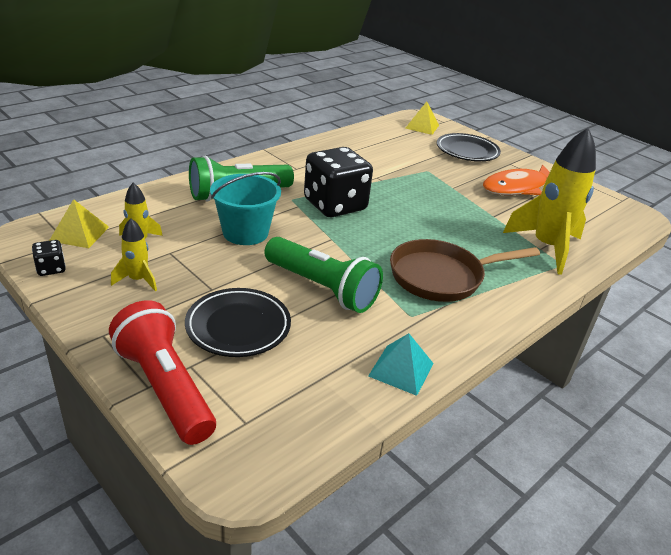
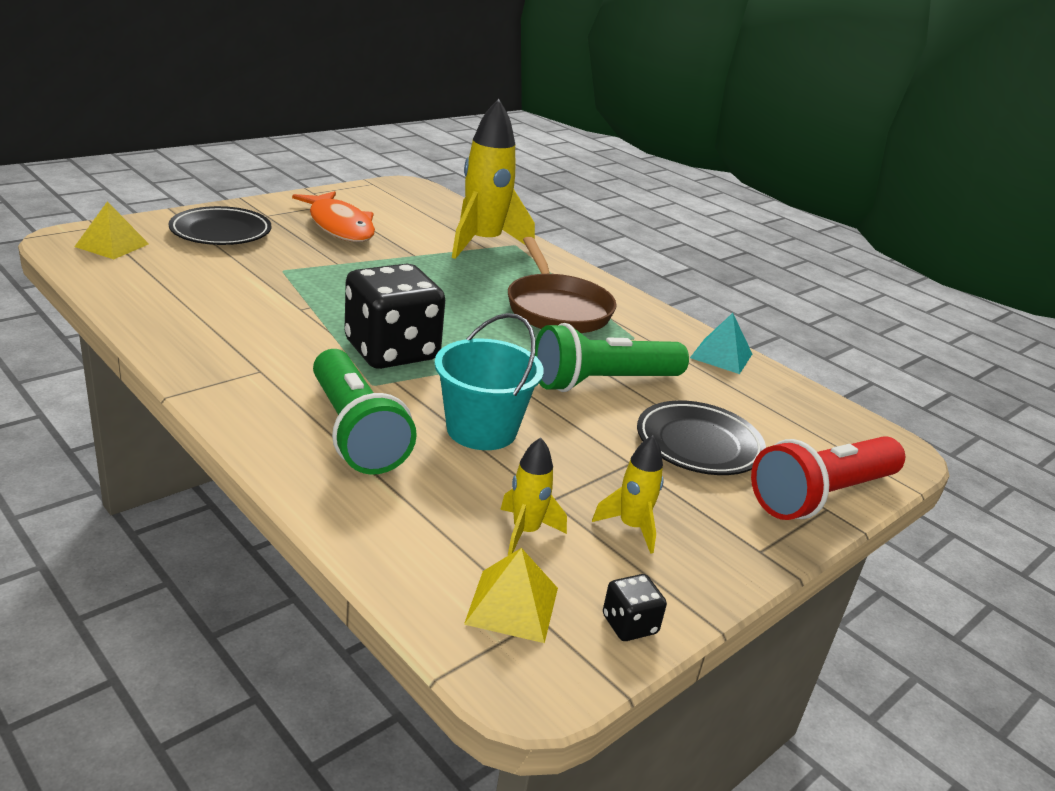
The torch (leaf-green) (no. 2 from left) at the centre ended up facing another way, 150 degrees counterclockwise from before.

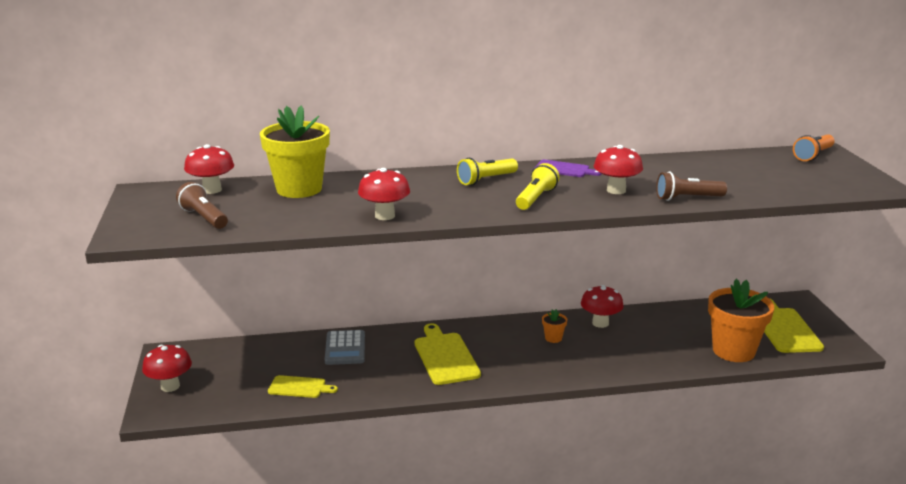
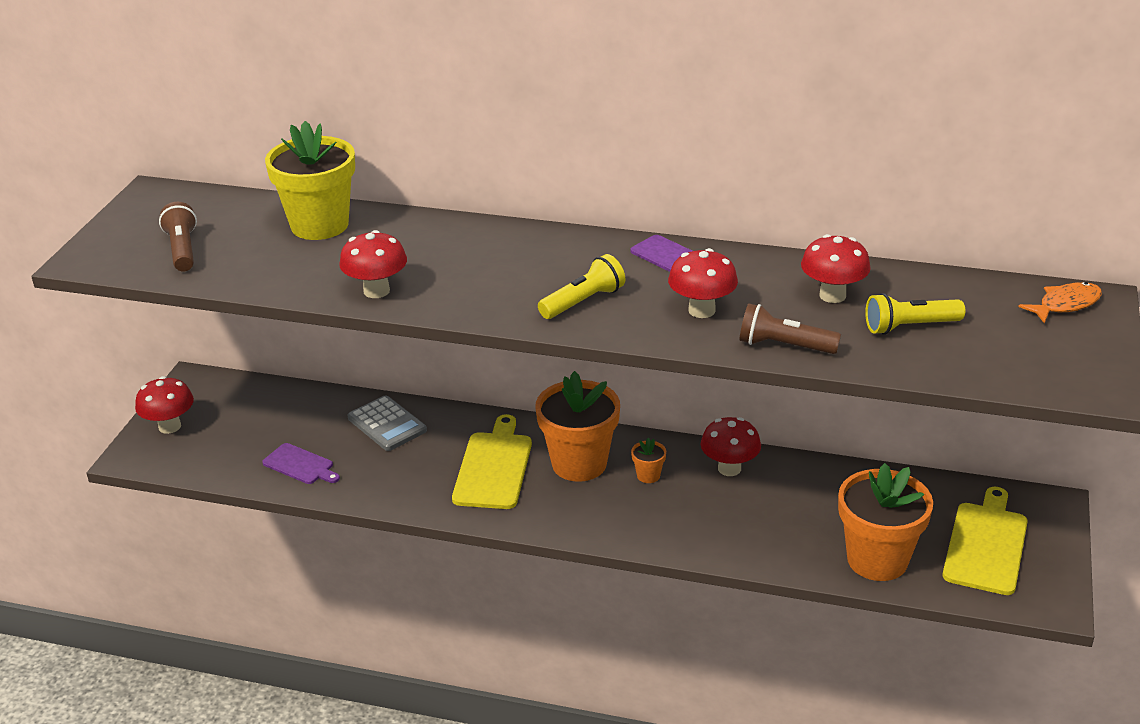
The fungus (scarlet) (no. 2 from left in the first image) ended up elsewhere, having gone from the middle left to the middle right.
What was the chopping board (bright yellow) (no. 1 from left) at the bottom centre turned into the chopping board (violet) (no. 1 from left) at the middle left.
The adding machine (ash-grey) at the bottom centre ended up facing another way, 60 degrees counterclockwise from before.
The torch (bright yellow) (no. 1 from left in the first image) ended up elsewhere, having gone from the centre to the middle right.
Where the torch (bright orange) stood at the top right, the toy fish (bright orange) came to stand at the middle right.
The second view gained the potted plant (bright orange) (no. 1 from left) at the centre.

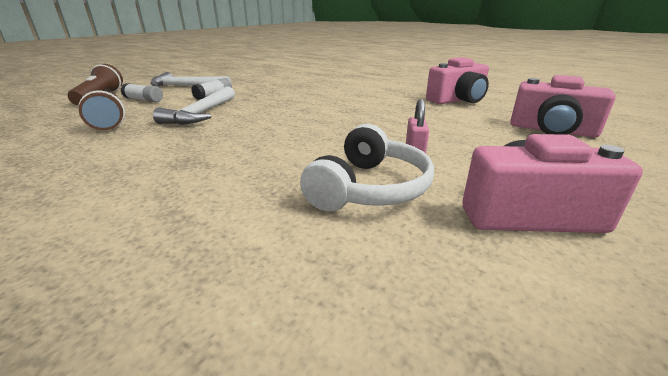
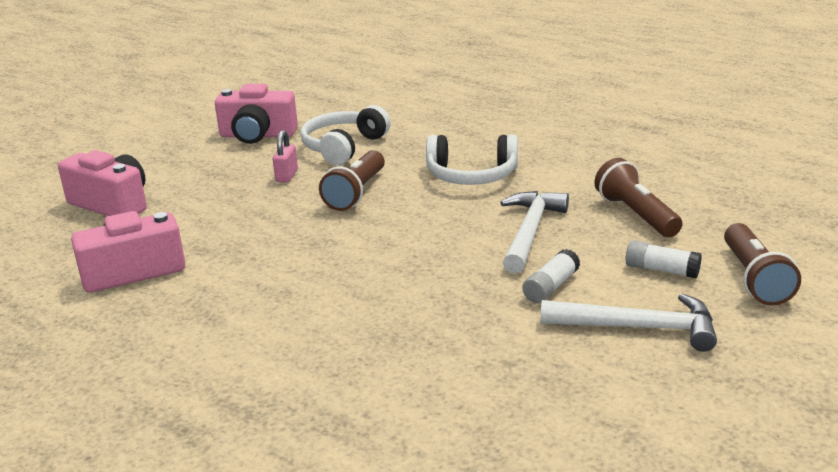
The second view gained the torch (dark brown) (no. 1 from left) at the centre.
The second view gained the over-ear headphones (pure white) (no. 2 from left) at the centre.

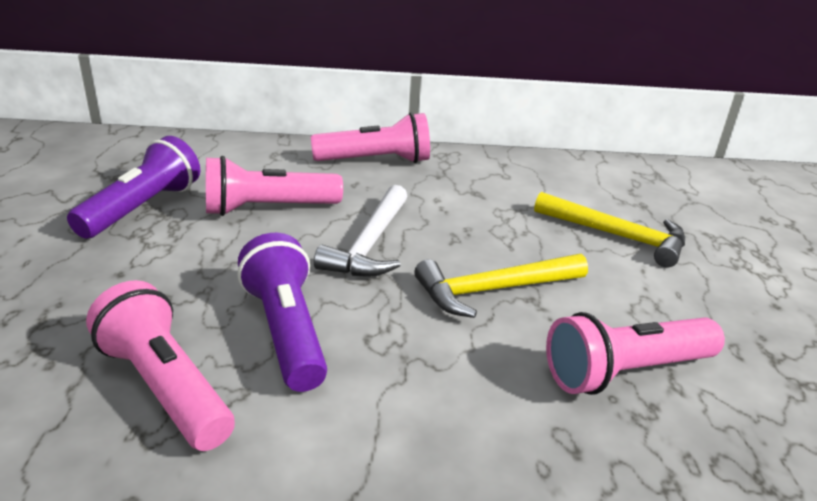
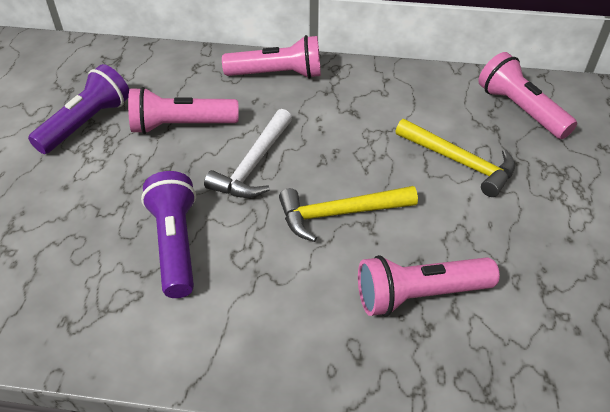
The torch (rosy) (no. 1 from left in the first image) ended up elsewhere, having gone from the bottom left to the top right.

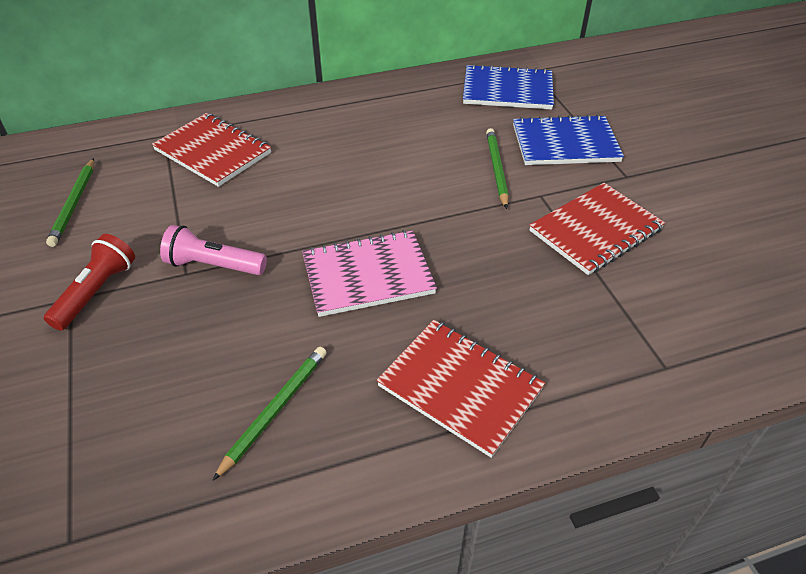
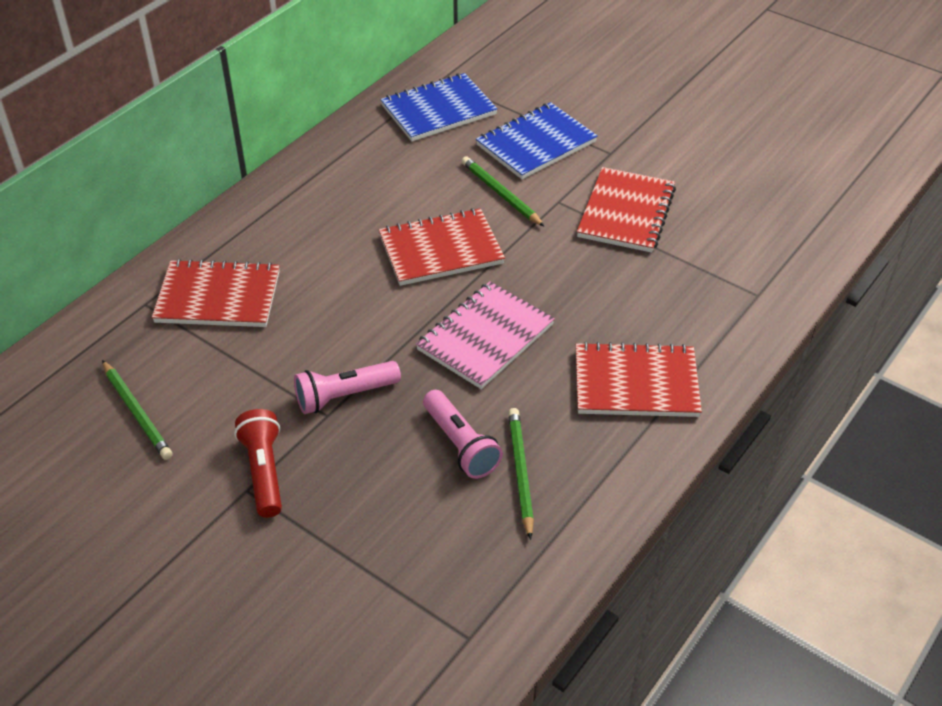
The second view gained the notepad (scarlet) (no. 2 from left) at the centre.
The second view gained the torch (rosy) (no. 2 from left) at the centre.

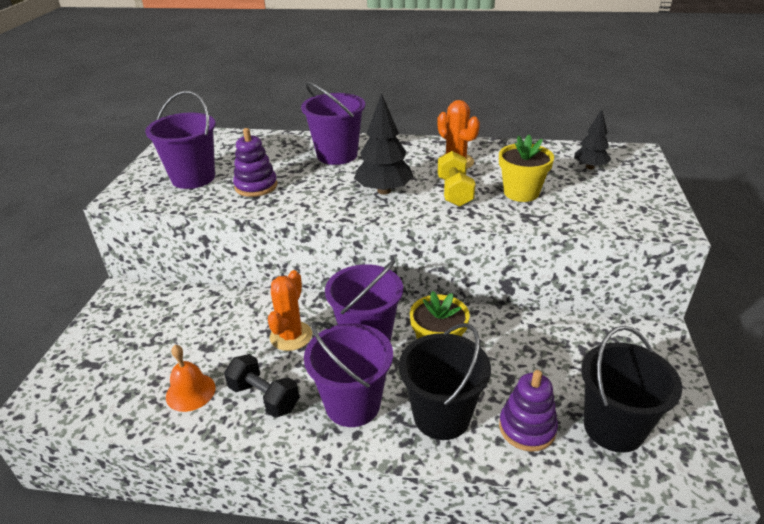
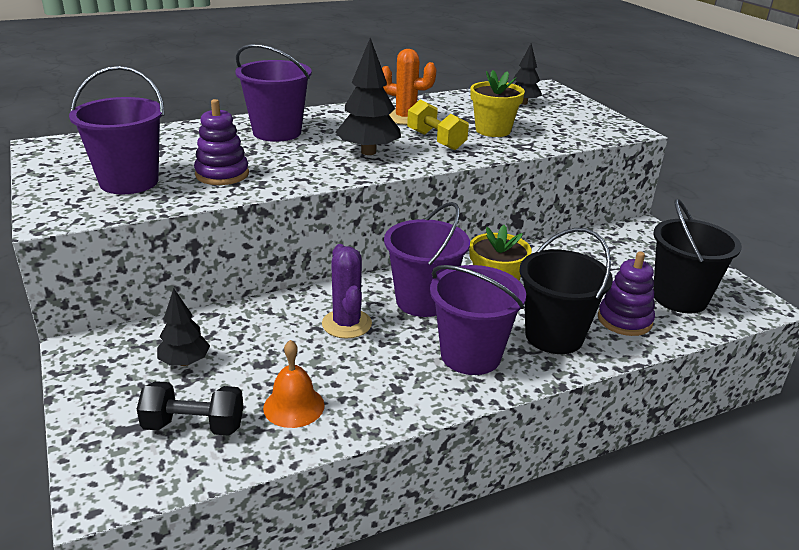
The free weight (ebony) ended up elsewhere, having gone from the bottom centre to the bottom left.
What was the cactus (bright orange) (no. 1 from left) at the centre turned into the cactus (violet) at the centre.
The second view gained the tree (ebony) (no. 1 from left) at the middle left.

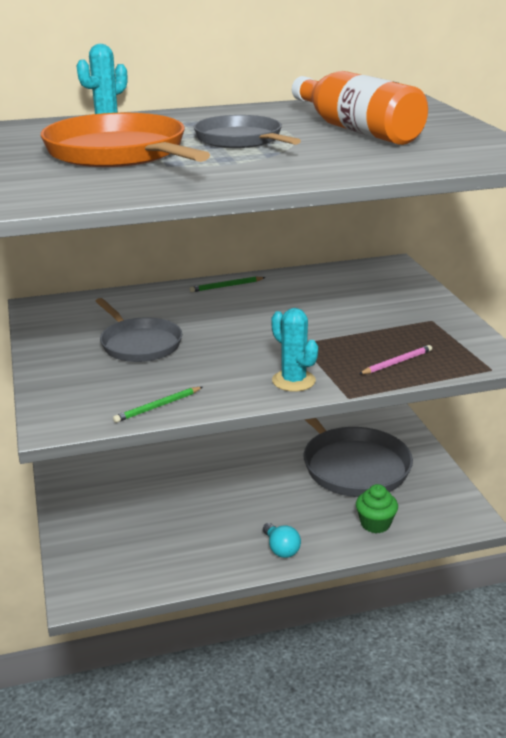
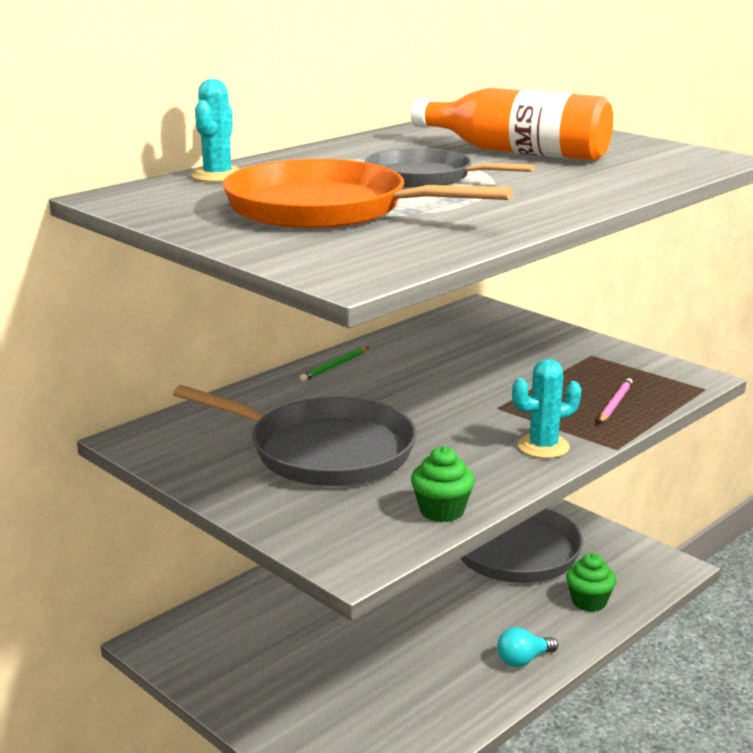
The size of the skillet (ash-grey) (no. 1 from left) at the middle left changed by a factor of 1.54.
Where the lead pencil (leaf-green) (no. 1 from left) stood at the middle left, the muffin (leaf-green) (no. 1 from left) came to stand at the centre.
The light bulb (teal) at the bottom centre ended up facing another way, 120 degrees clockwise from before.
The cactus (teal) (no. 2 from left) at the centre ended up facing another way, 45 degrees counterclockwise from before.

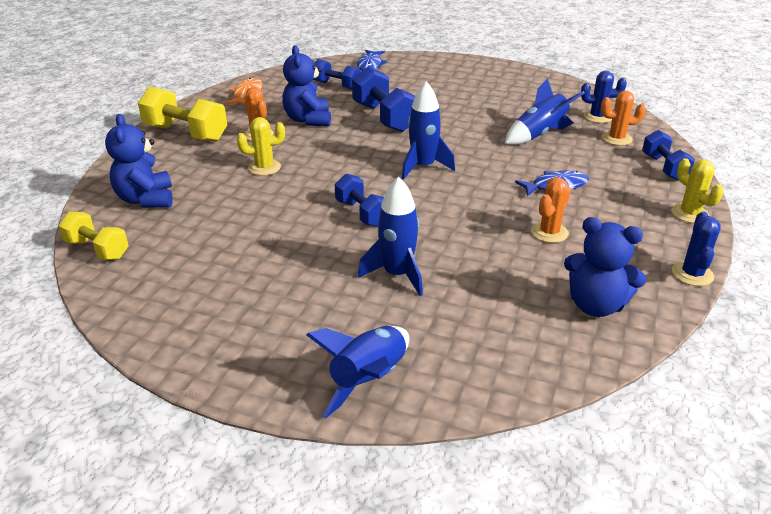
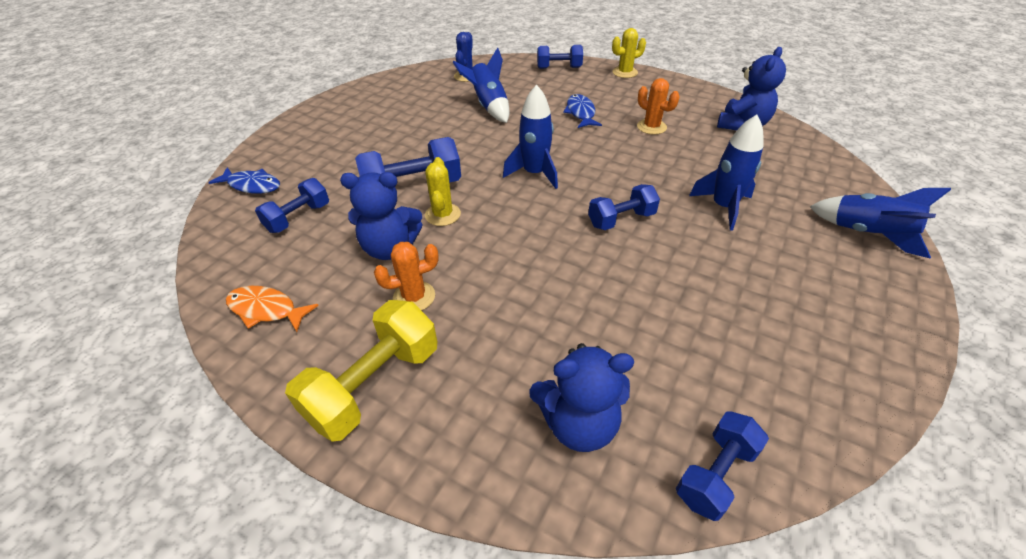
What was the free weight (bright yellow) (no. 1 from left) at the middle left turned into the free weight (cobalt) (no. 5 from left) at the bottom right.
The cactus (bright yellow) (no. 1 from left) ended up elsewhere, having gone from the top centre to the centre.
The second view lost the cactus (bright orange) (no. 3 from left) at the top right.
The second view lost the cactus (cobalt) (no. 2 from left) at the middle right.

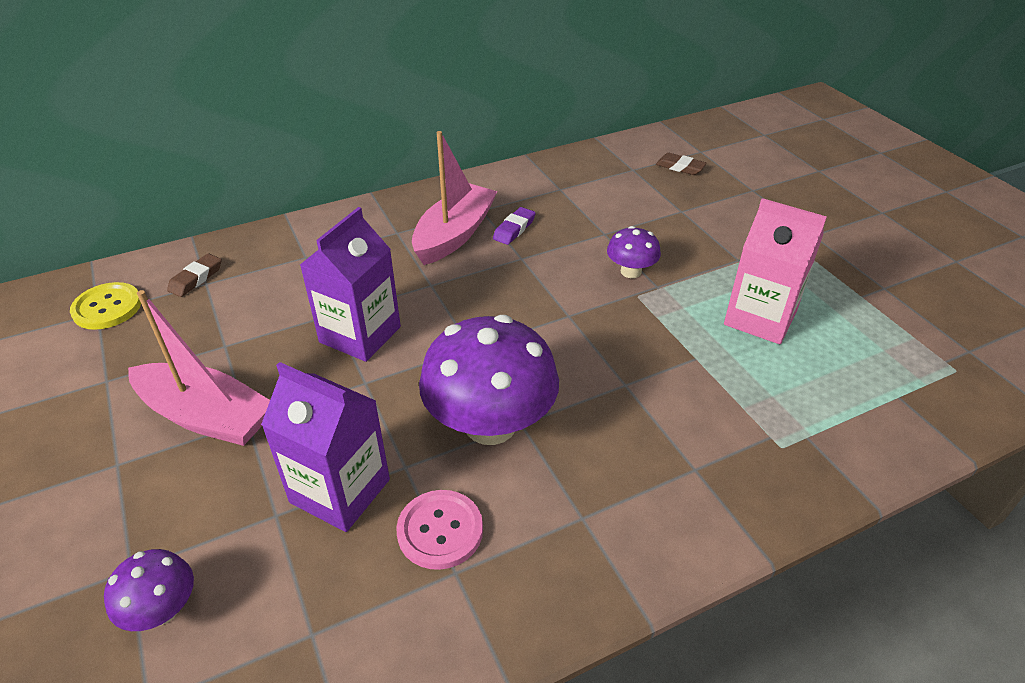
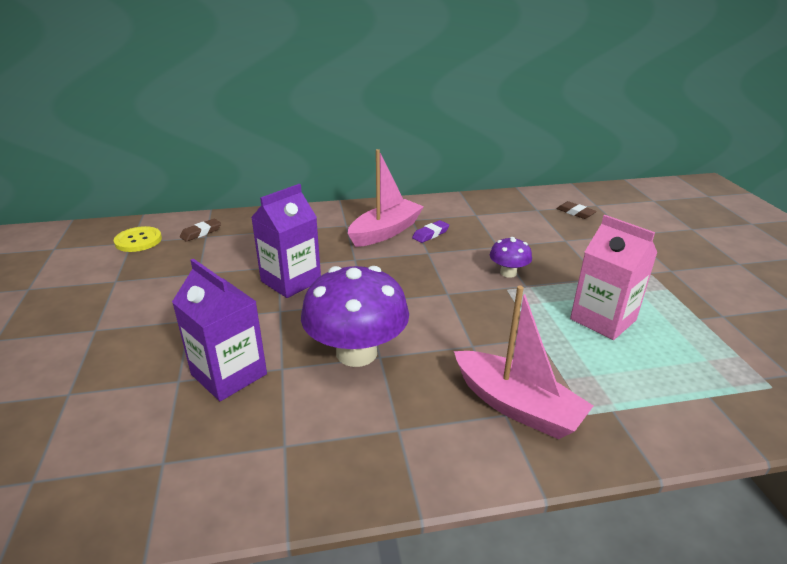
The second view lost the fungus (violet) (no. 1 from left) at the bottom left.
The boat (rosy) (no. 1 from left in the first image) ended up elsewhere, having gone from the middle left to the centre.
The second view lost the shirt button (rosy) at the bottom centre.

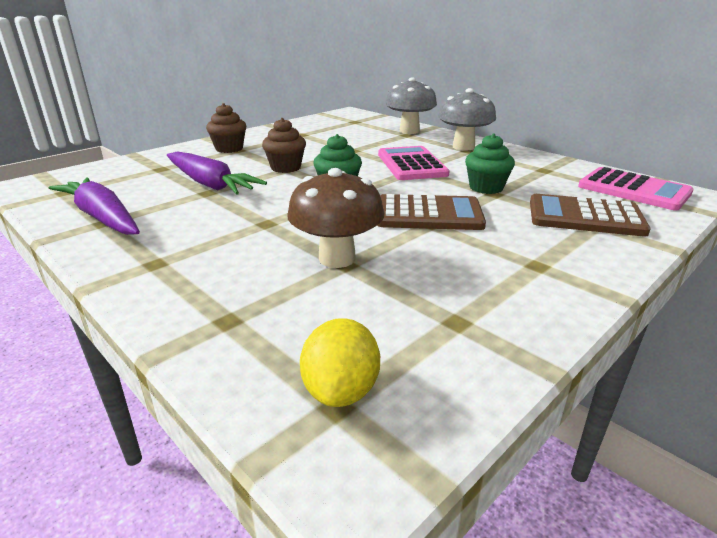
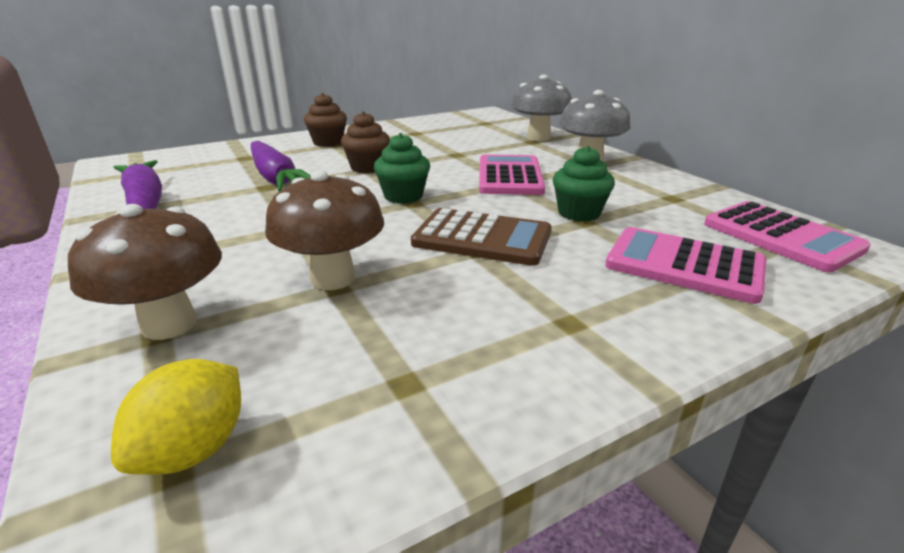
What was the adding machine (dark brown) (no. 2 from left) at the middle right turned into the adding machine (rosy) (no. 2 from left) at the middle right.
The second view gained the fungus (dark brown) (no. 1 from left) at the middle left.

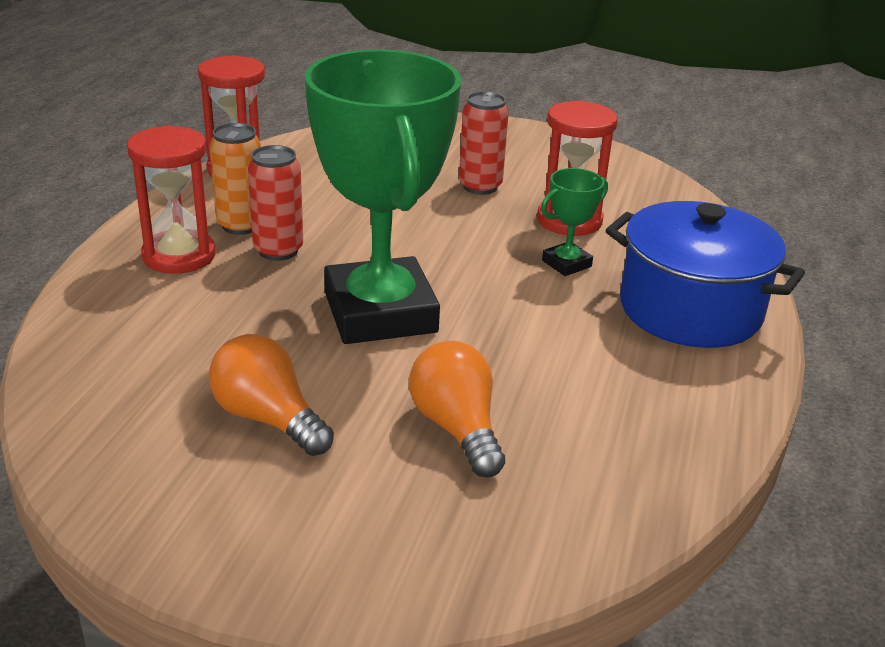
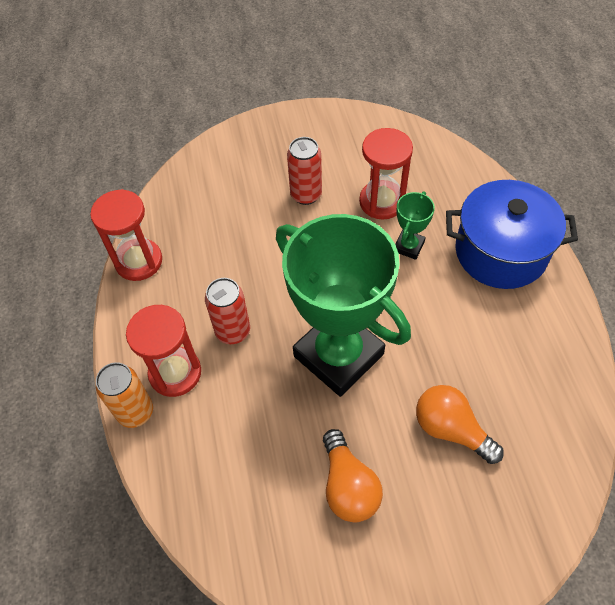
The light bulb (bright orange) (no. 1 from left) at the middle left ended up facing another way, 120 degrees counterclockwise from before.
The soda can (bright orange) ended up elsewhere, having gone from the top left to the middle left.

